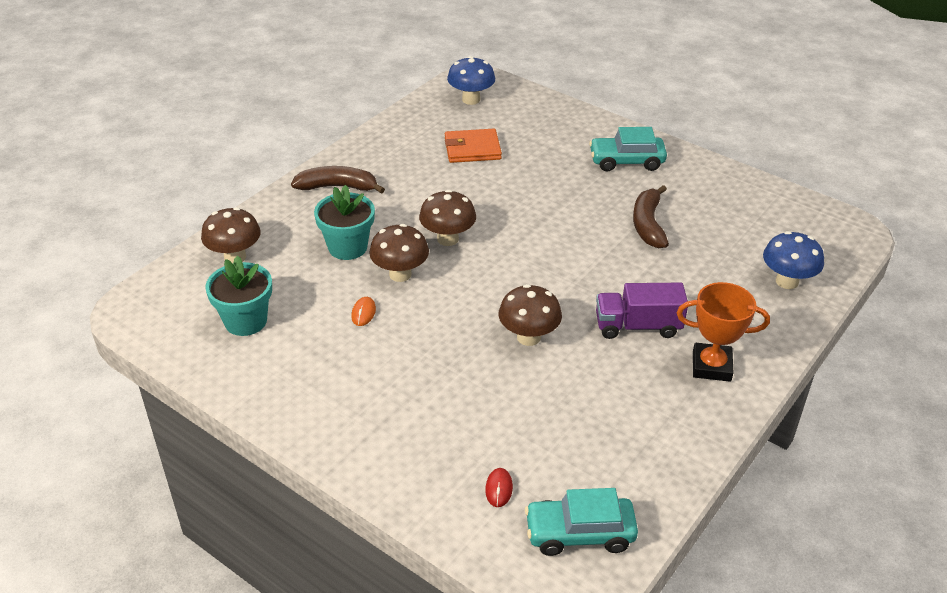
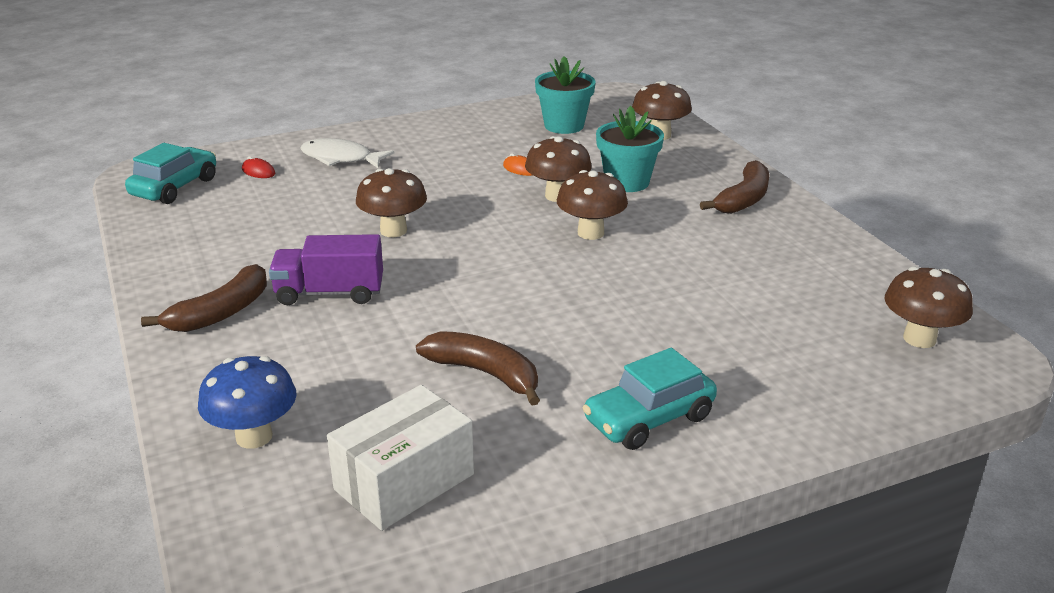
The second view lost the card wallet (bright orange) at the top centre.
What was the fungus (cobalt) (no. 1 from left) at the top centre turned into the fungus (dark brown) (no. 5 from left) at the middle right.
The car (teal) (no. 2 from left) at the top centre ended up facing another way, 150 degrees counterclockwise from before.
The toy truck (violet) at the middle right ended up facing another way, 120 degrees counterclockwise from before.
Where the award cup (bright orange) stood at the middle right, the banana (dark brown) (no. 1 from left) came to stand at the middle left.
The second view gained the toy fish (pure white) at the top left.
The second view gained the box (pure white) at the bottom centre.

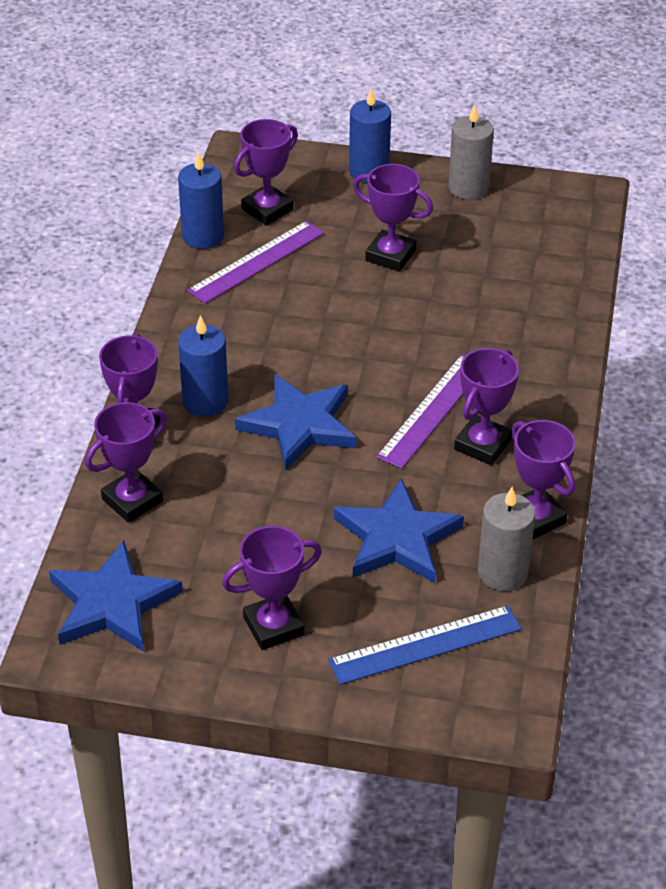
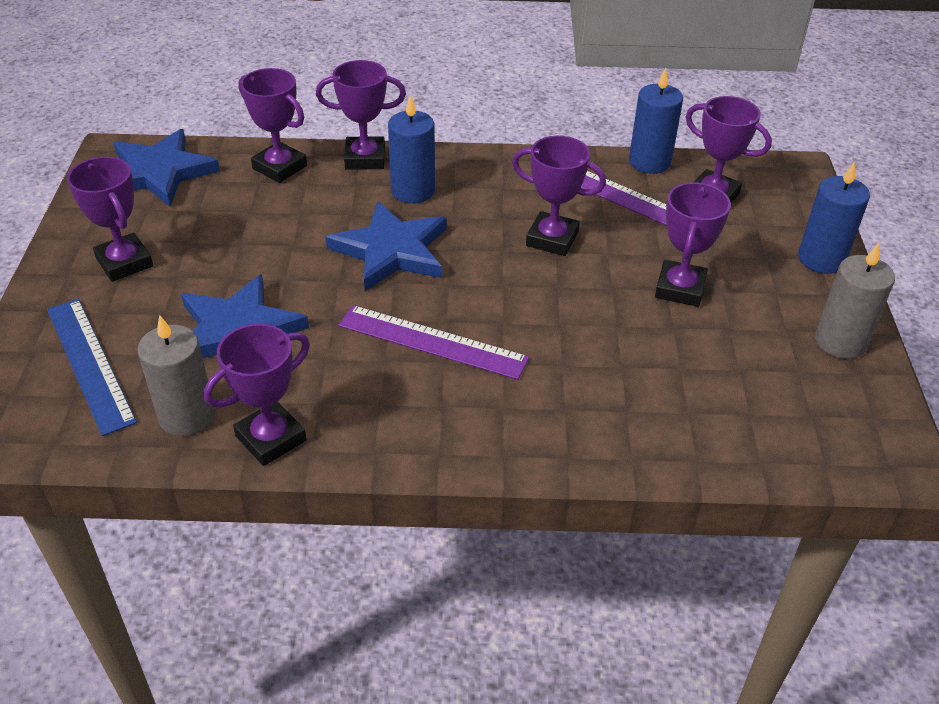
The award cup (violet) (no. 6 from left in the first image) ended up elsewhere, having gone from the middle right to the top centre.

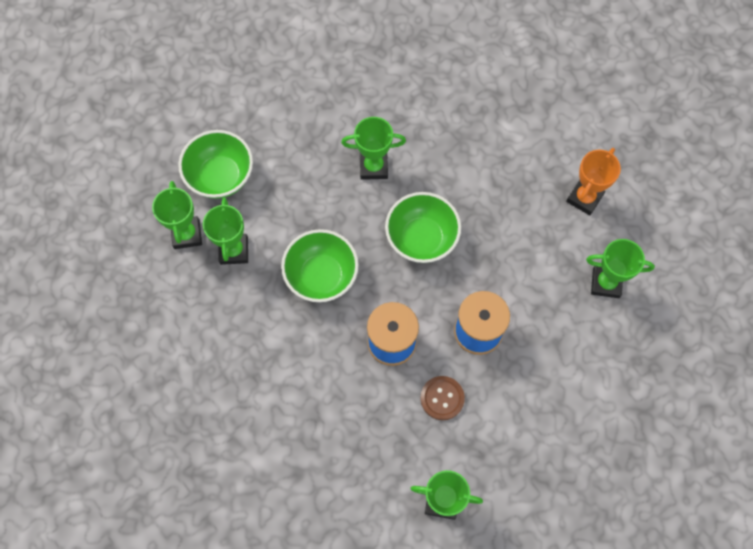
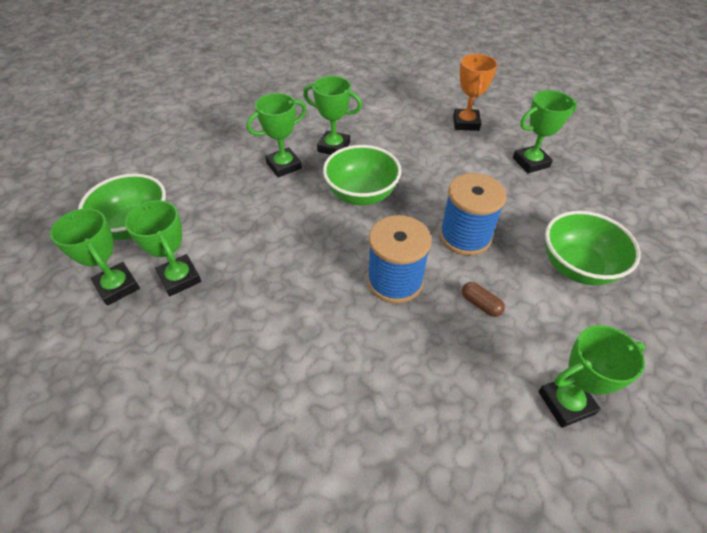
The deep dish (leaf-green) (no. 2 from left in the first image) ended up elsewhere, having gone from the centre to the middle right.
Where the shirt button (dark brown) stood at the bottom centre, the pill (dark brown) came to stand at the middle right.
The second view gained the award cup (leaf-green) (no. 4 from left) at the top centre.

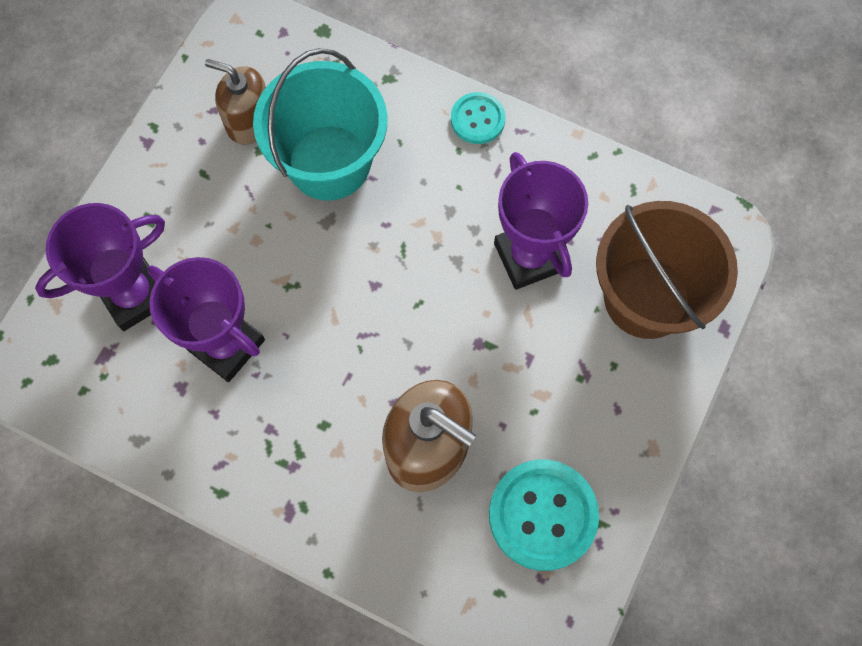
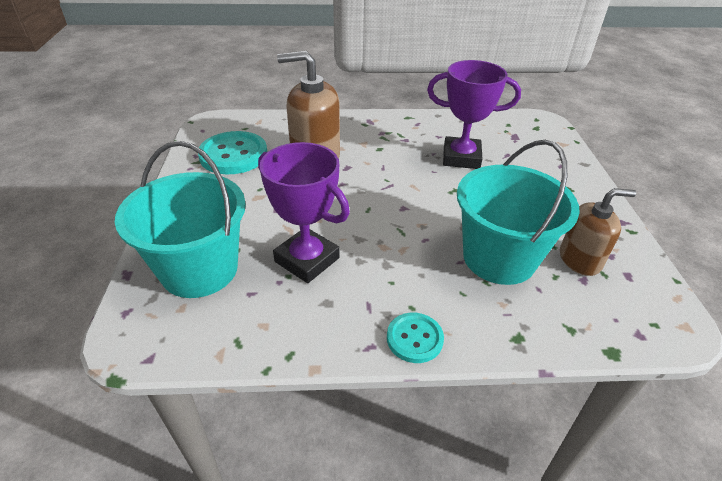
The second view lost the award cup (violet) (no. 1 from left) at the middle left.
What was the sand bucket (dark brown) at the middle right turned into the sand bucket (teal) (no. 1 from left) at the middle left.

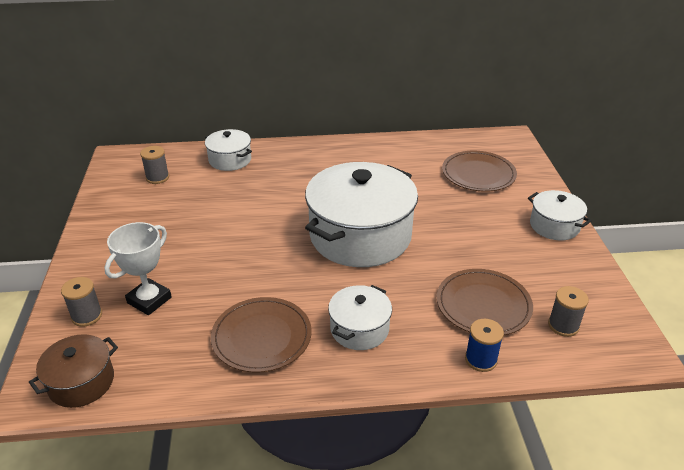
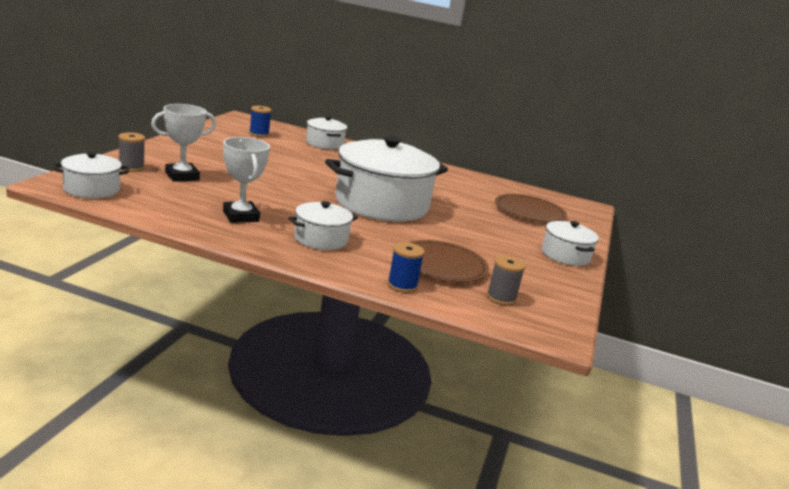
What was the pot (dark brown) at the bottom left turned into the pot (pure white) (no. 1 from left) at the middle left.
What was the reel of thread (ash-grey) (no. 2 from left) at the middle left turned into the reel of thread (cobalt) (no. 1 from left) at the top left.
Where the plate (dark brown) (no. 1 from left) stood at the bottom centre, the award cup (pure white) (no. 2 from left) came to stand at the middle left.

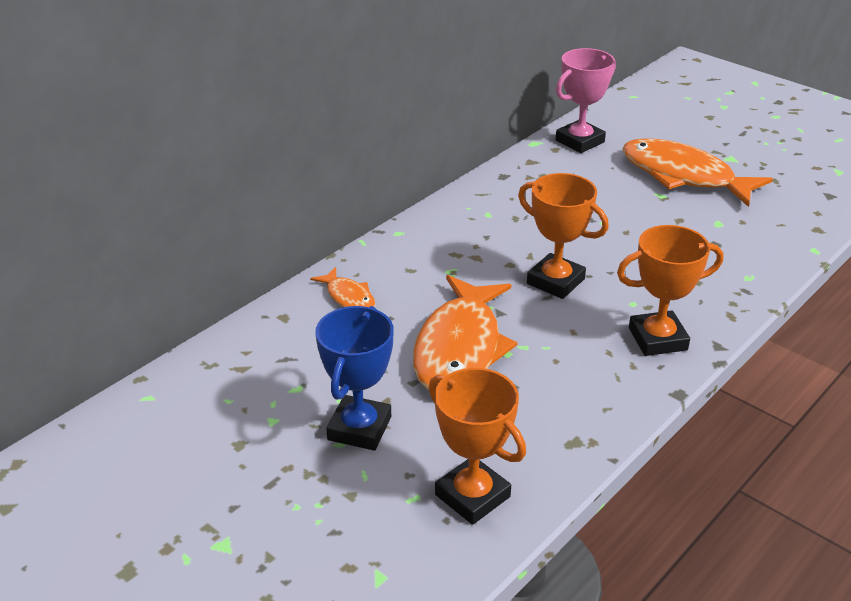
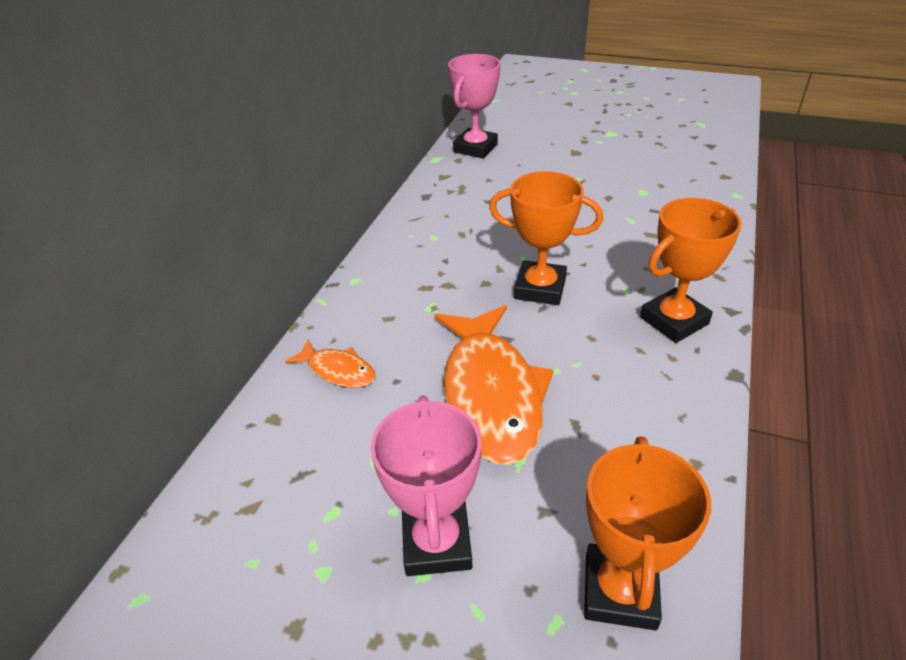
What was the award cup (cobalt) at the centre turned into the award cup (rosy) (no. 1 from left) at the bottom centre.
The award cup (bright orange) (no. 1 from left in the first image) at the bottom centre ended up facing another way, 75 degrees clockwise from before.
The second view lost the toy fish (bright orange) (no. 3 from left) at the top right.

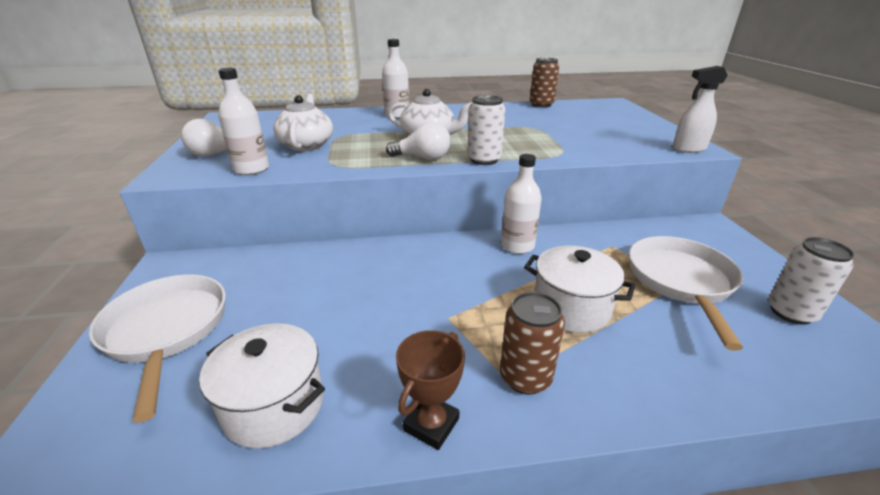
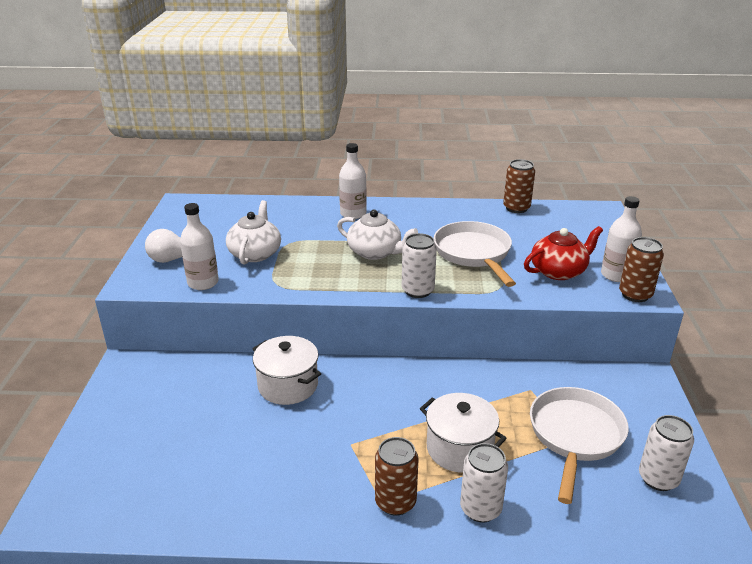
The skillet (pure white) (no. 1 from left) ended up elsewhere, having gone from the bottom left to the centre.
The pot (pure white) (no. 1 from left) ended up elsewhere, having gone from the bottom left to the centre.
The second view lost the light bulb (pure white) (no. 2 from left) at the top centre.
The second view lost the award cup (dark brown) at the bottom centre.
The bottle (pure white) (no. 3 from left) ended up elsewhere, having gone from the centre to the middle right.
Where the spray bottle (pure white) stood at the top right, the soda can (dark brown) (no. 3 from left) came to stand at the middle right.
The second view gained the soda can (pure white) (no. 2 from left) at the bottom centre.
The second view gained the tea pot (scarlet) at the middle right.

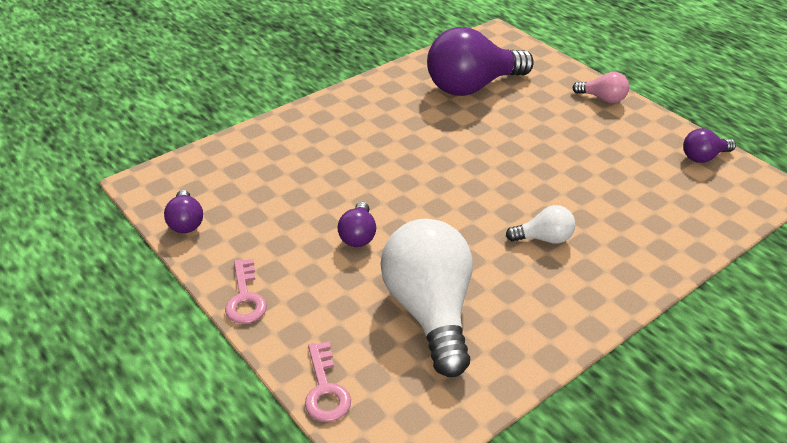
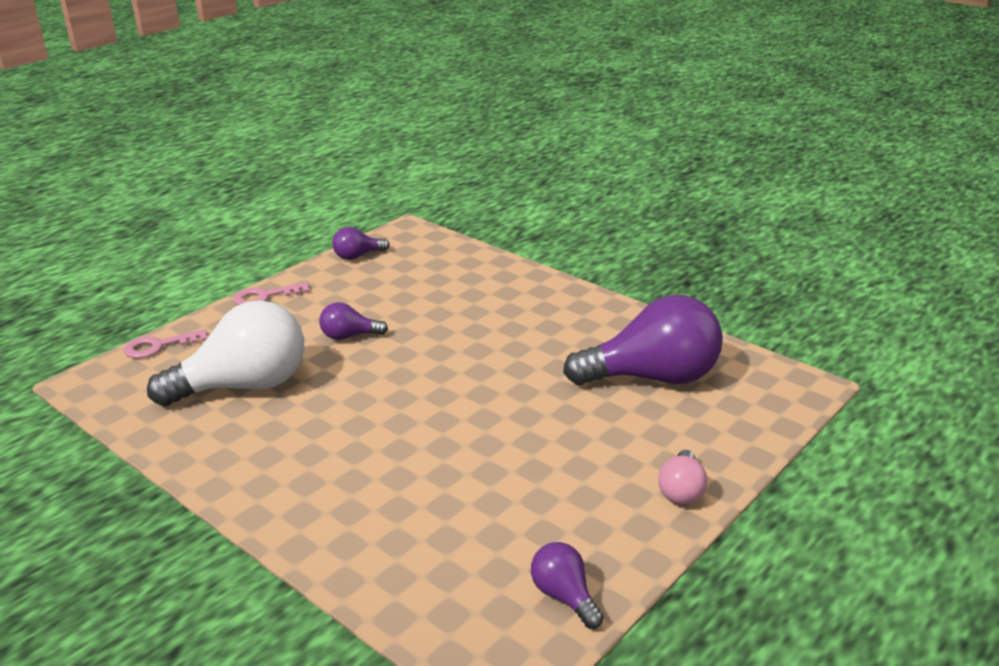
The light bulb (violet) (no. 3 from left in the first image) at the top centre ended up facing another way, 120 degrees clockwise from before.
The second view lost the light bulb (pure white) (no. 2 from left) at the middle right.

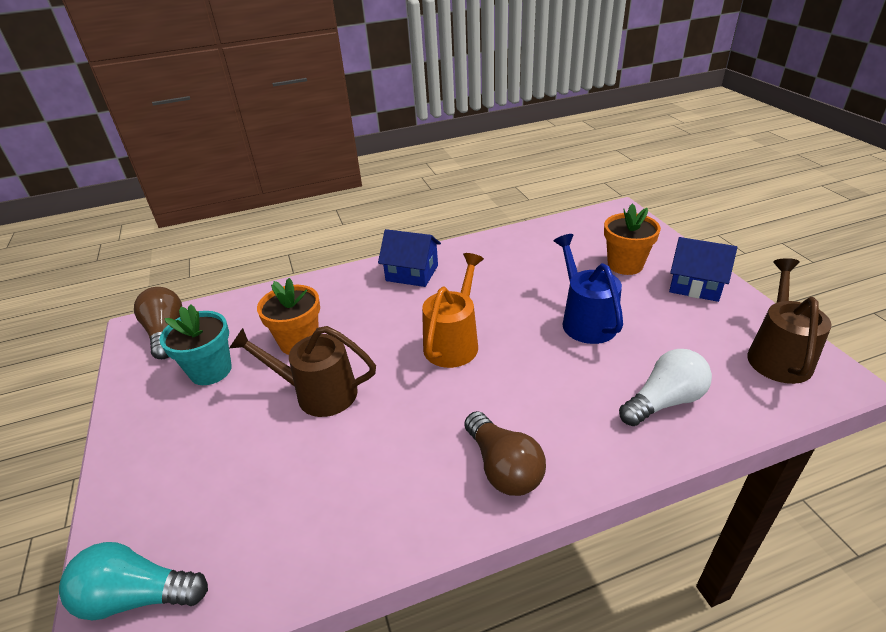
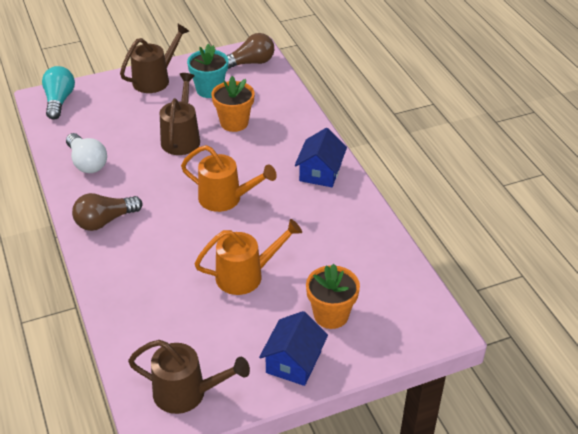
What was the watering can (cobalt) at the centre turned into the watering can (bright orange) (no. 2 from left) at the centre.
The light bulb (pure white) ended up elsewhere, having gone from the middle right to the middle left.
The second view gained the watering can (dark brown) (no. 1 from left) at the top left.

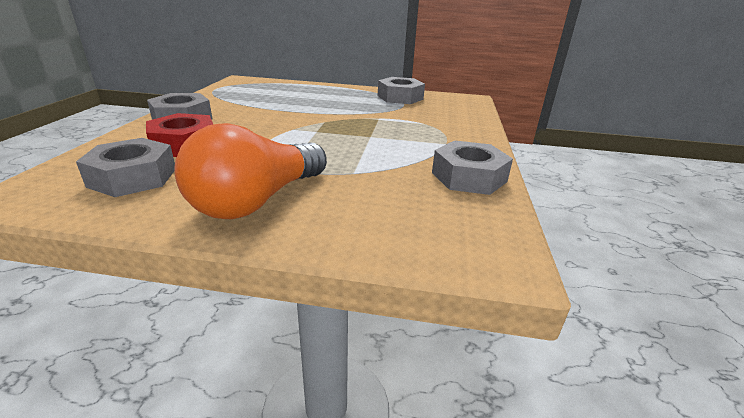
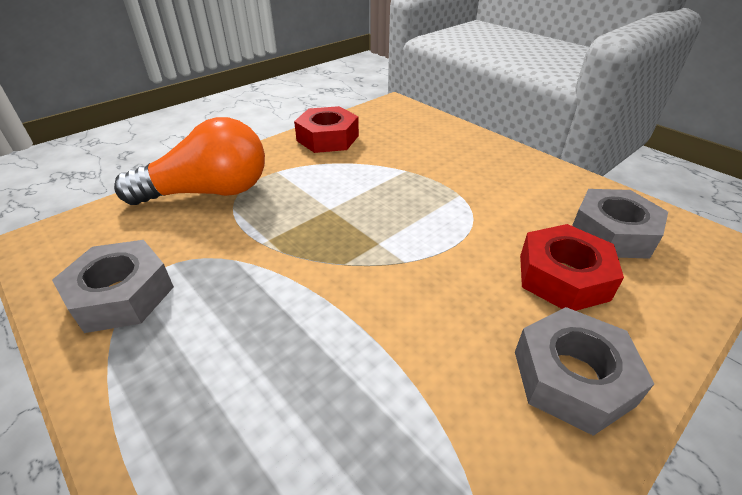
The light bulb (bright orange) ended up elsewhere, having gone from the centre to the top left.
What was the nut (ash-grey) (no. 4 from left) at the centre turned into the nut (scarlet) (no. 1 from left) at the top centre.

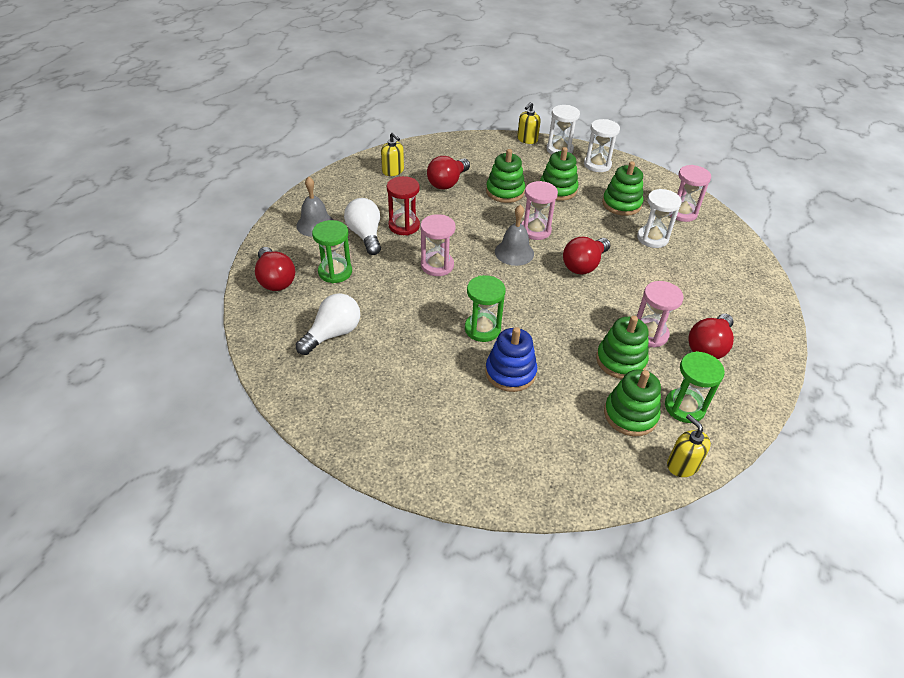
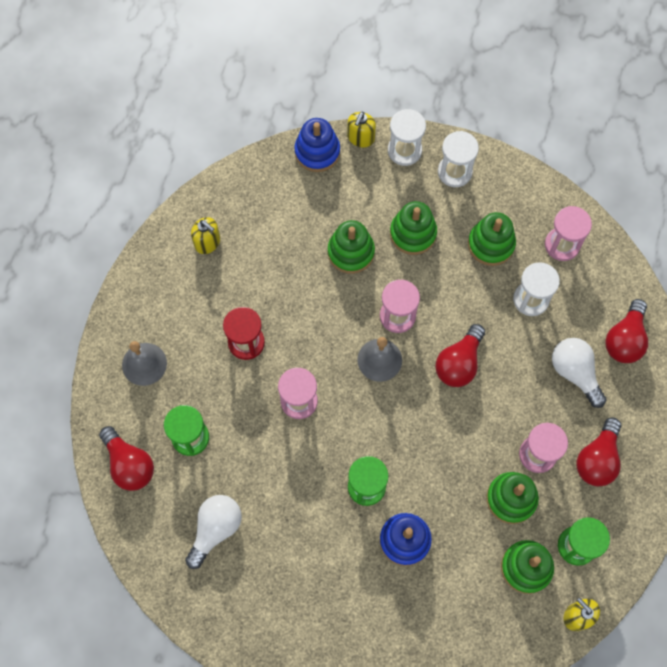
The light bulb (pure white) (no. 2 from left) ended up elsewhere, having gone from the centre to the middle right.
The light bulb (scarlet) (no. 2 from left in the first image) ended up elsewhere, having gone from the top centre to the middle right.
The second view gained the stacking toy (cobalt) (no. 1 from left) at the top centre.

